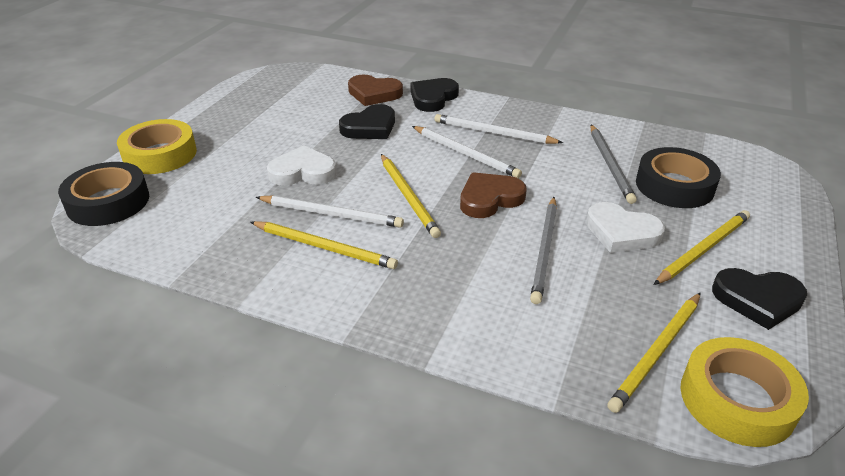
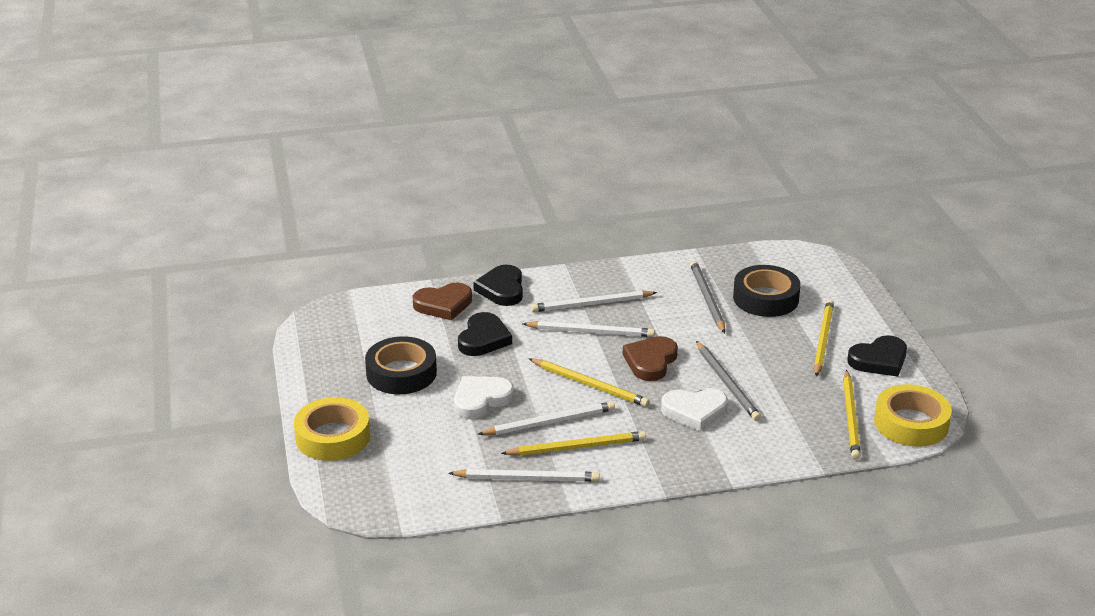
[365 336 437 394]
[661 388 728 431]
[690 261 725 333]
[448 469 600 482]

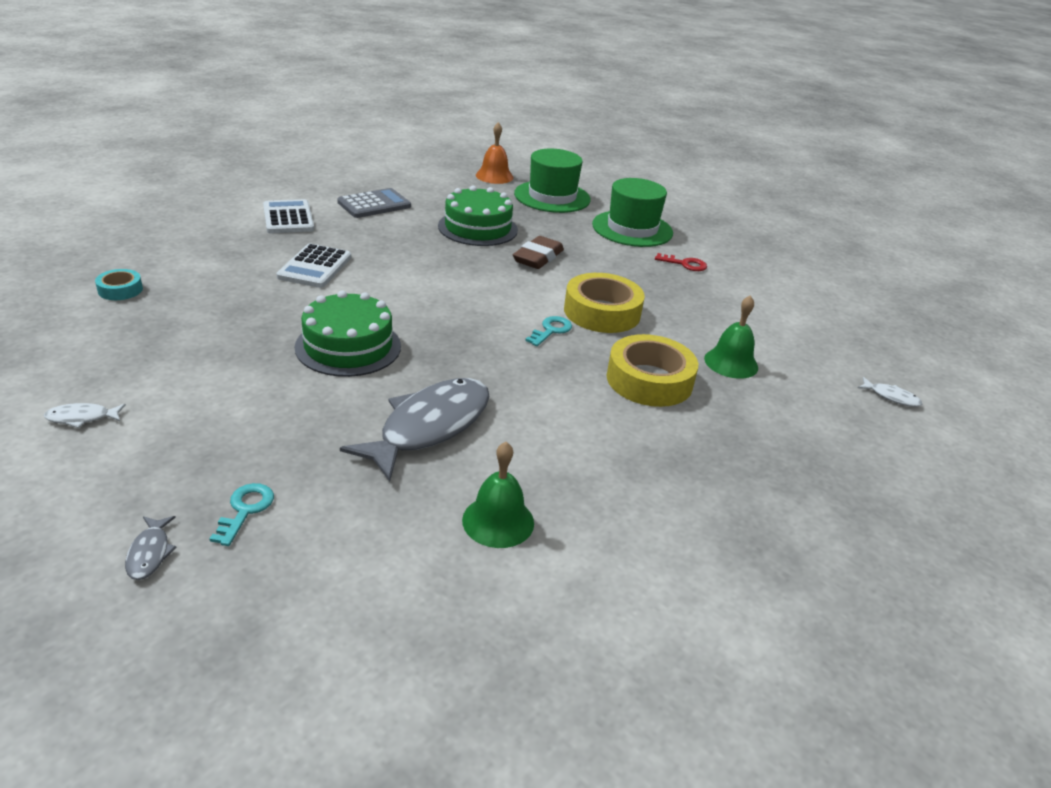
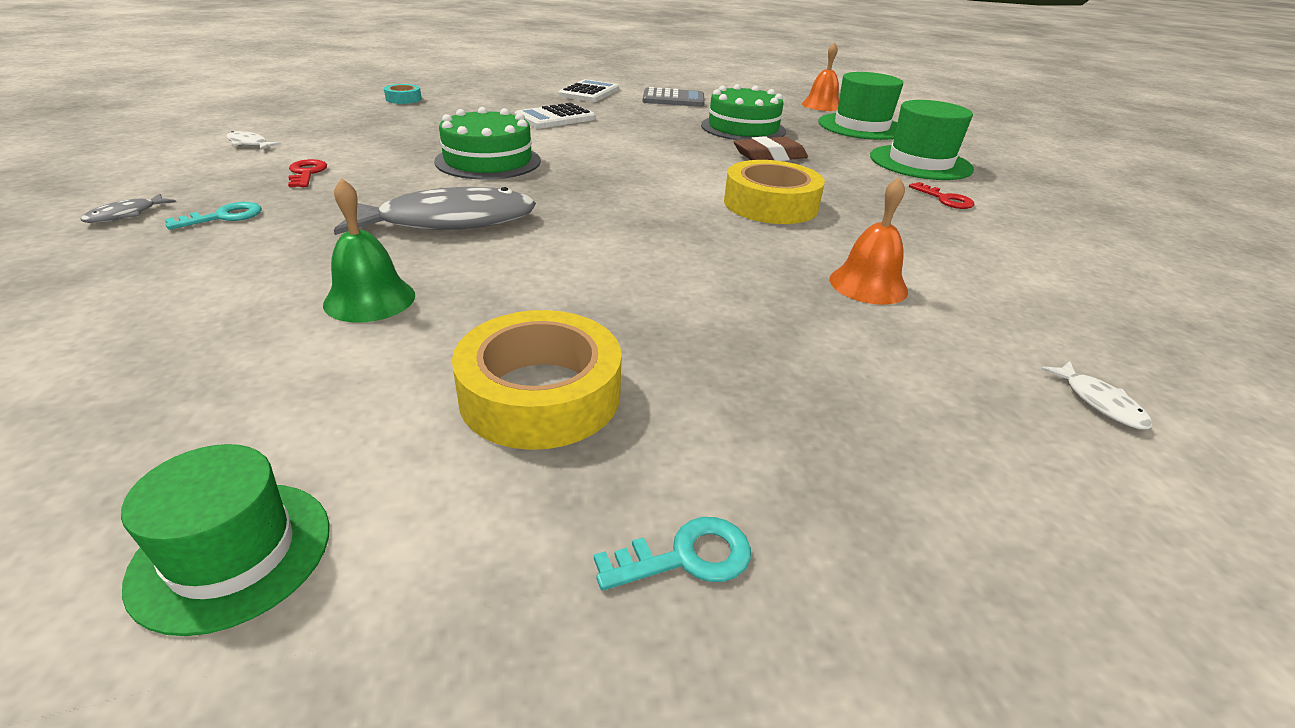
[594 517 751 591]
[452 310 622 450]
[829 177 908 305]
[121 444 330 636]
[288 159 327 187]

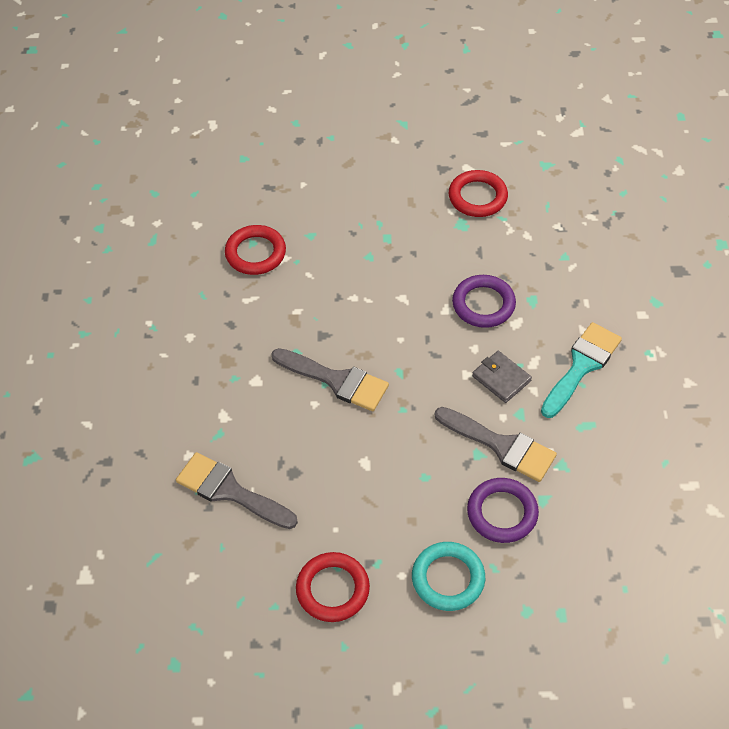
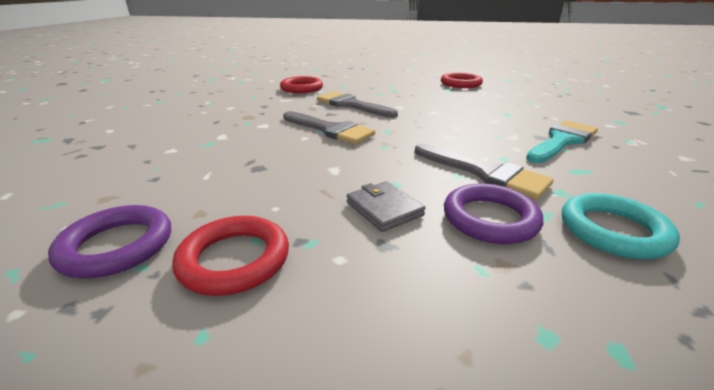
[317 92 398 118]
[562 193 680 259]
[48 205 171 278]
[347 181 426 232]

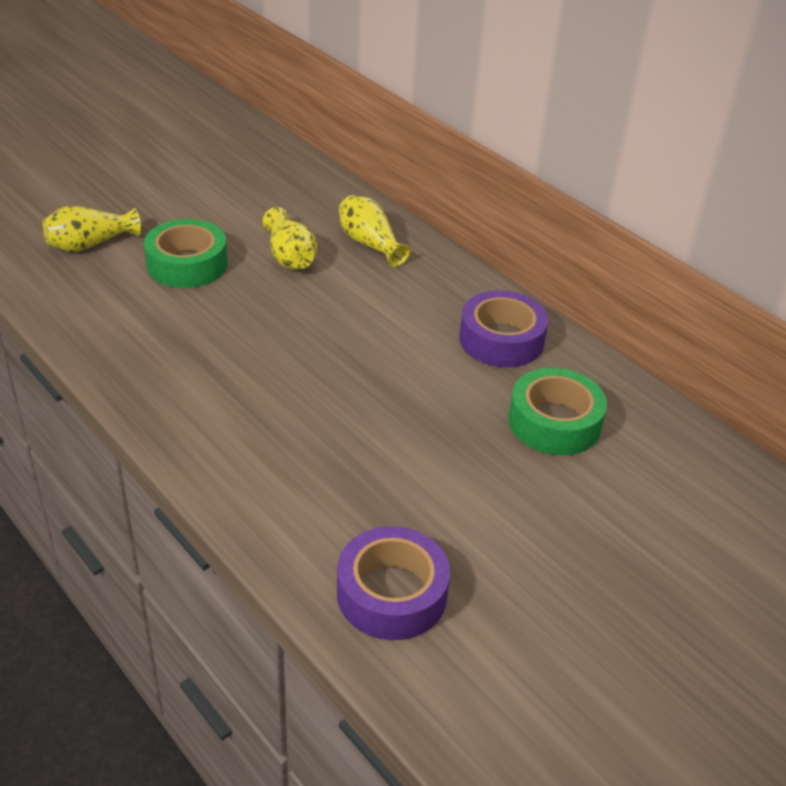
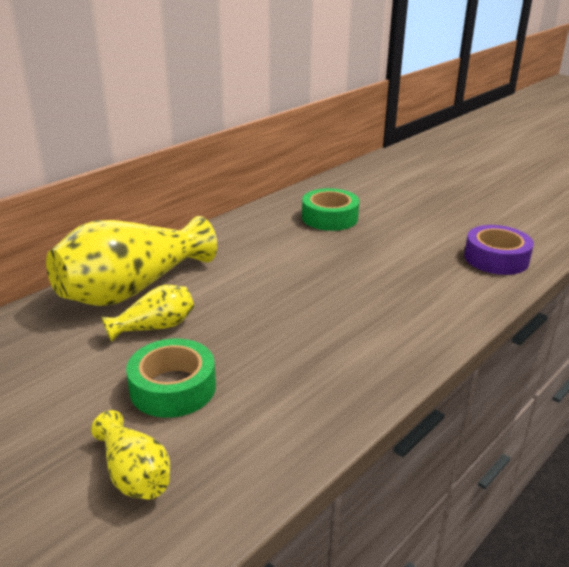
[46 216 217 306]
[459 290 548 367] (first image)

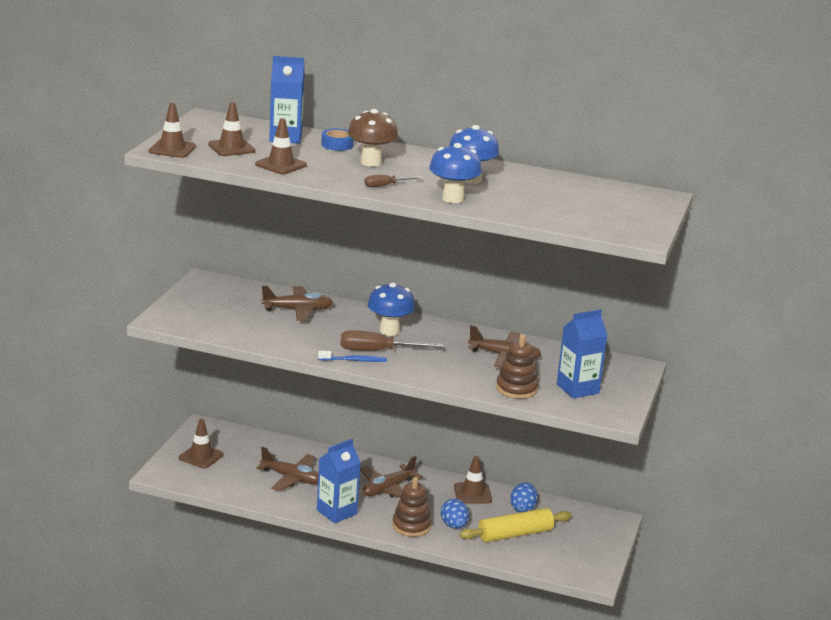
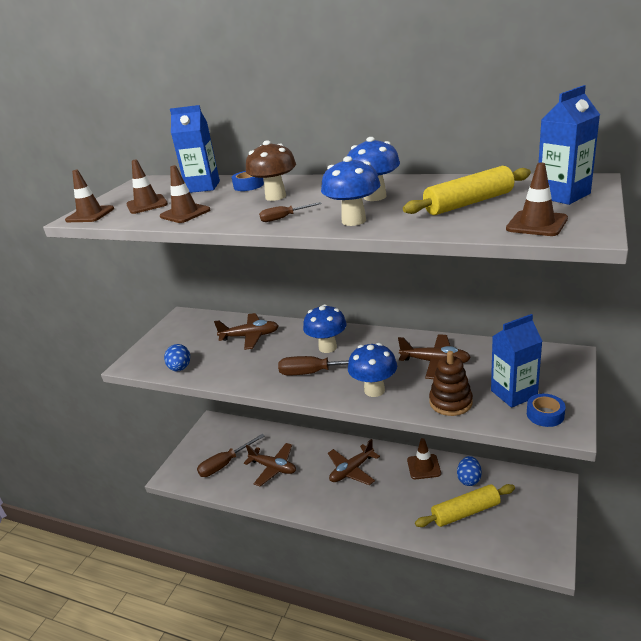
[506 163 568 236]
[539 85 600 205]
[318 351 387 362] (first image)
[392 477 432 537] (first image)
[164 344 190 371]
[197 434 265 477]
[348 343 397 397]
[403 166 531 215]
[527 394 566 427]

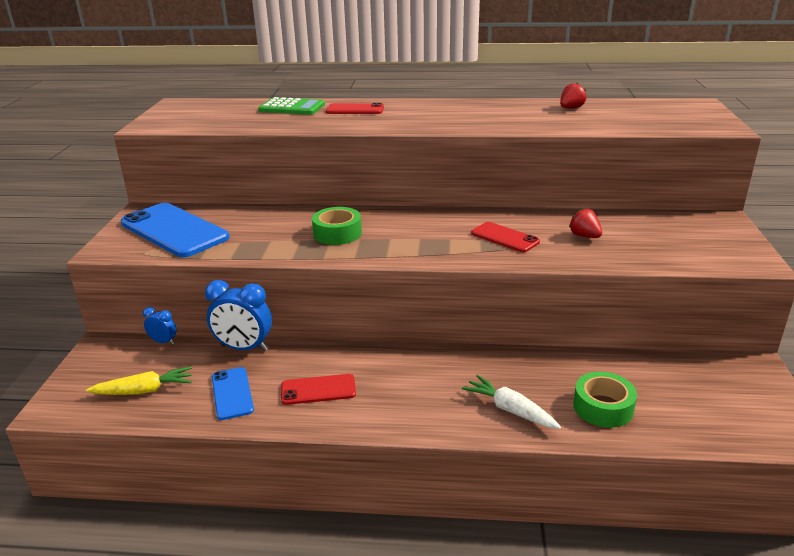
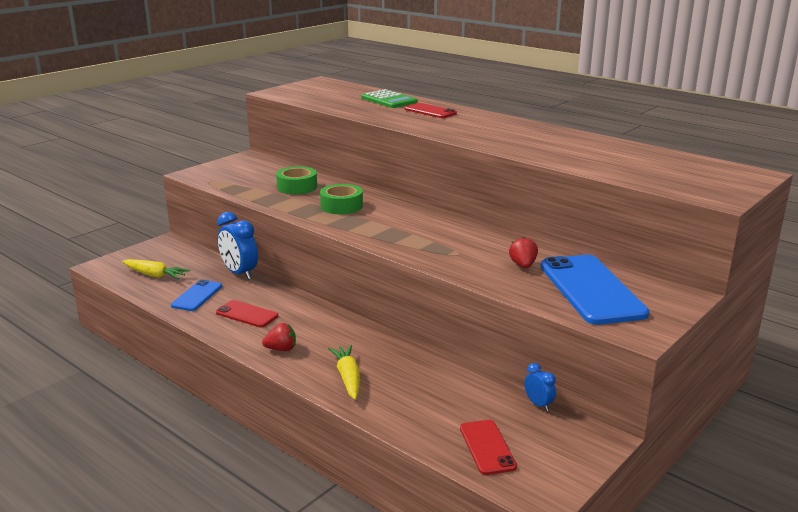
[540 255 649 325]
[524 363 556 411]
[328 345 360 400]
[460 420 517 475]
[262 323 296 351]
[276 166 317 195]

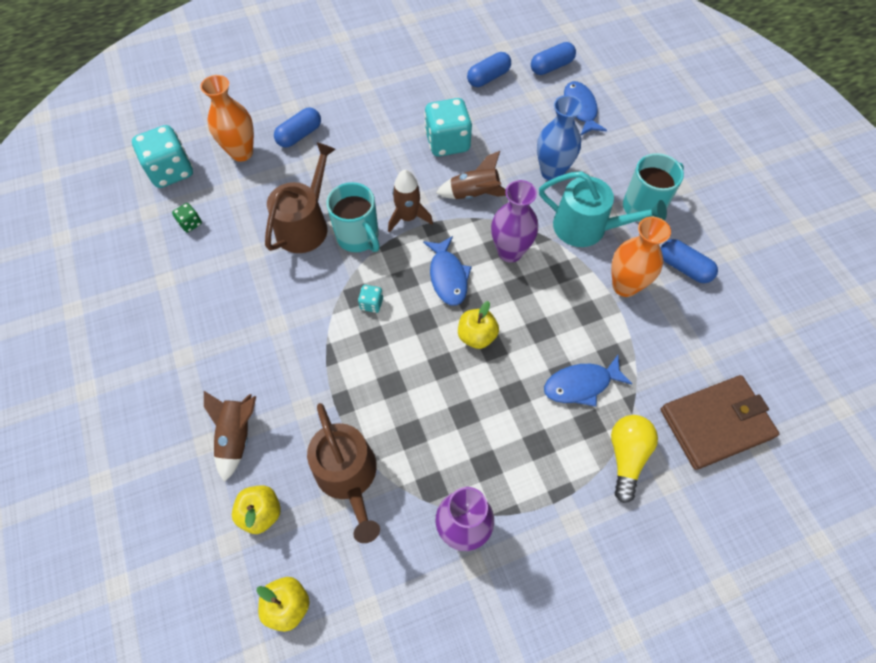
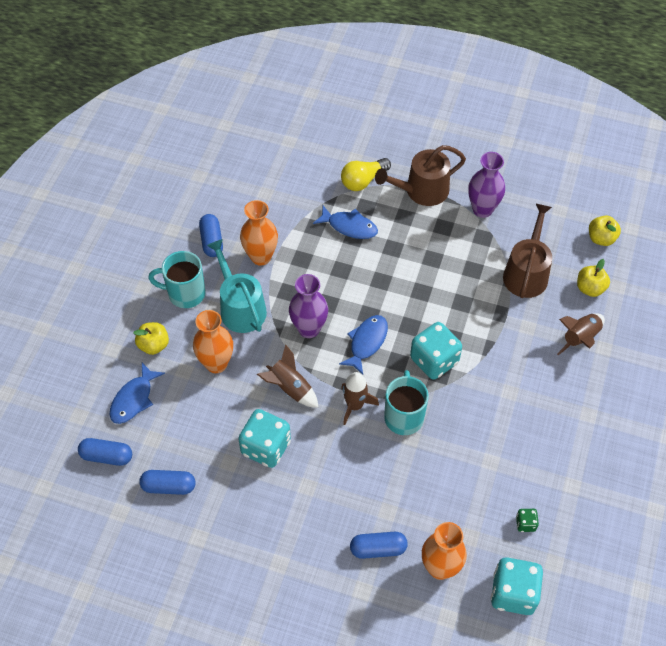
[375 145 466 206]
[410 322 462 380]
[134 322 169 355]
[193 310 233 373]
[661 375 779 470] (first image)

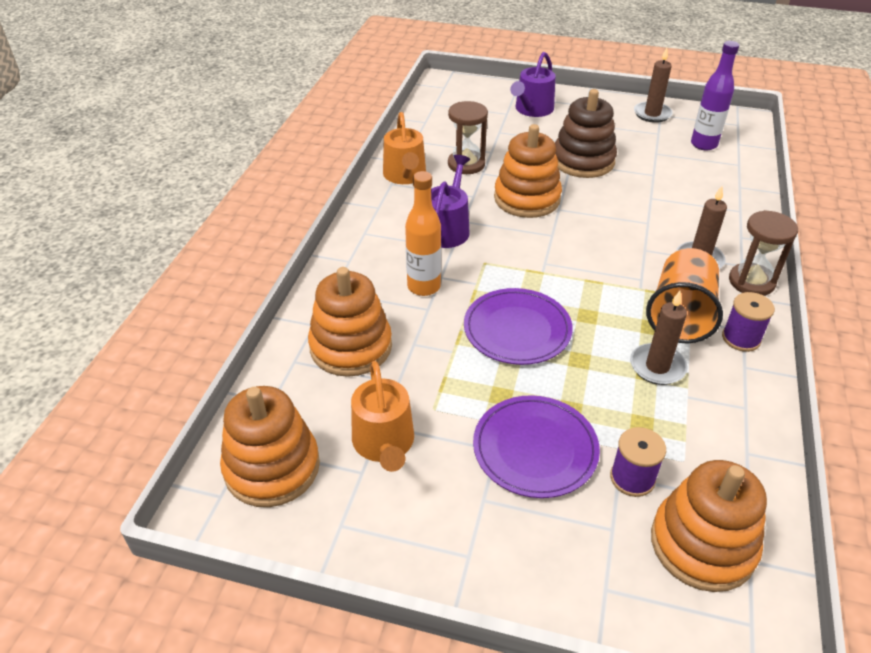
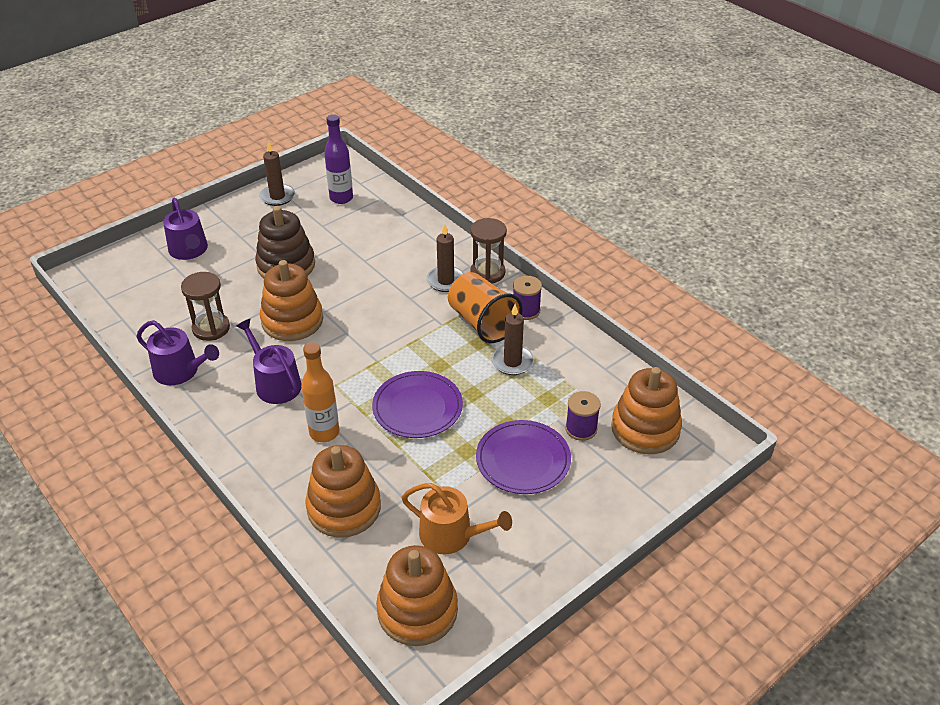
[136 320 219 385]

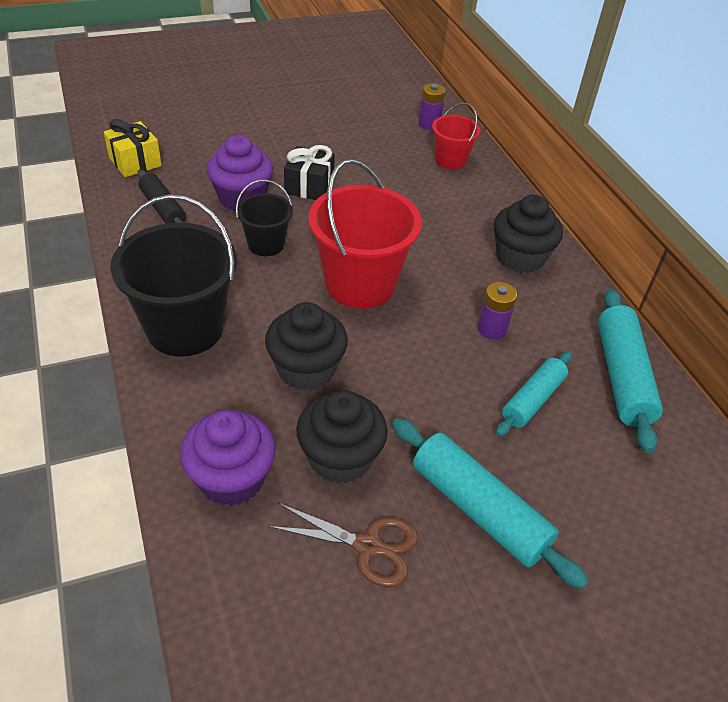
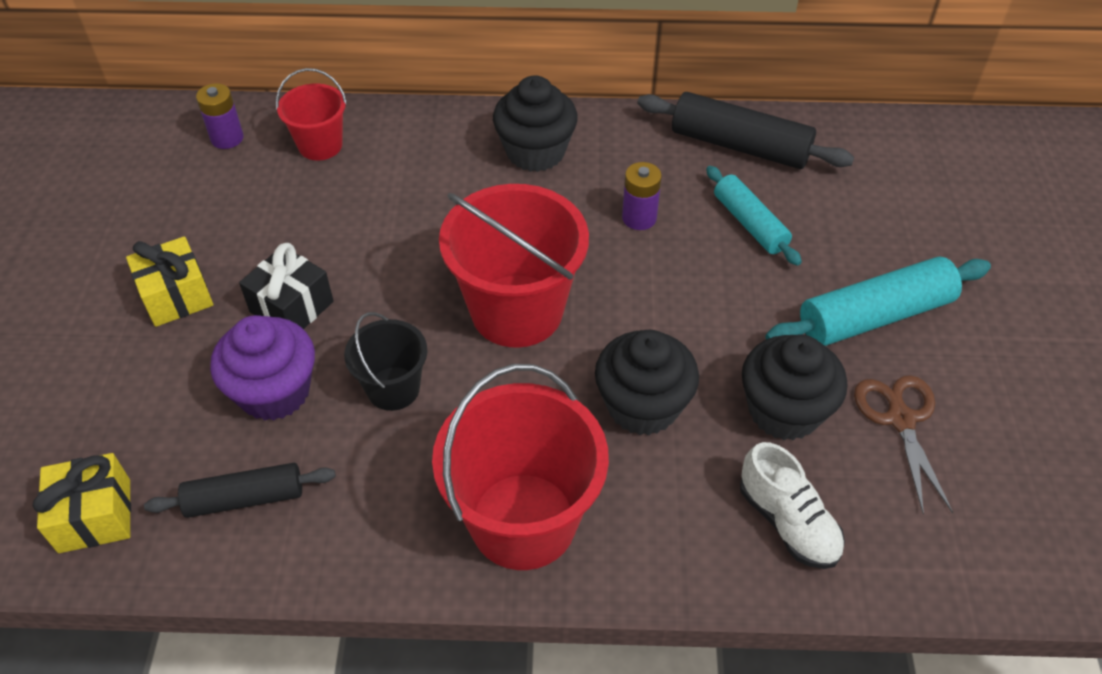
[432 364 609 570]
[740 442 845 569]
[854 375 953 515]
[638 92 854 169]
[126 236 213 327]

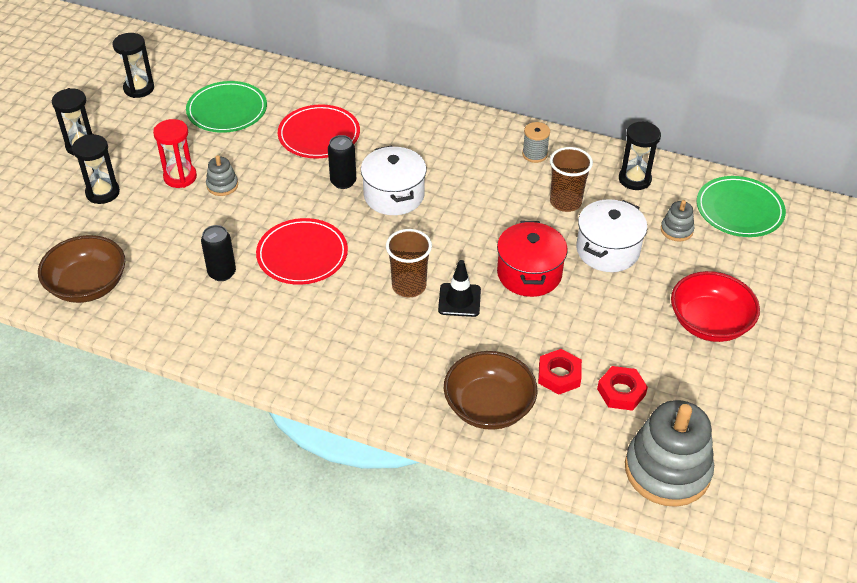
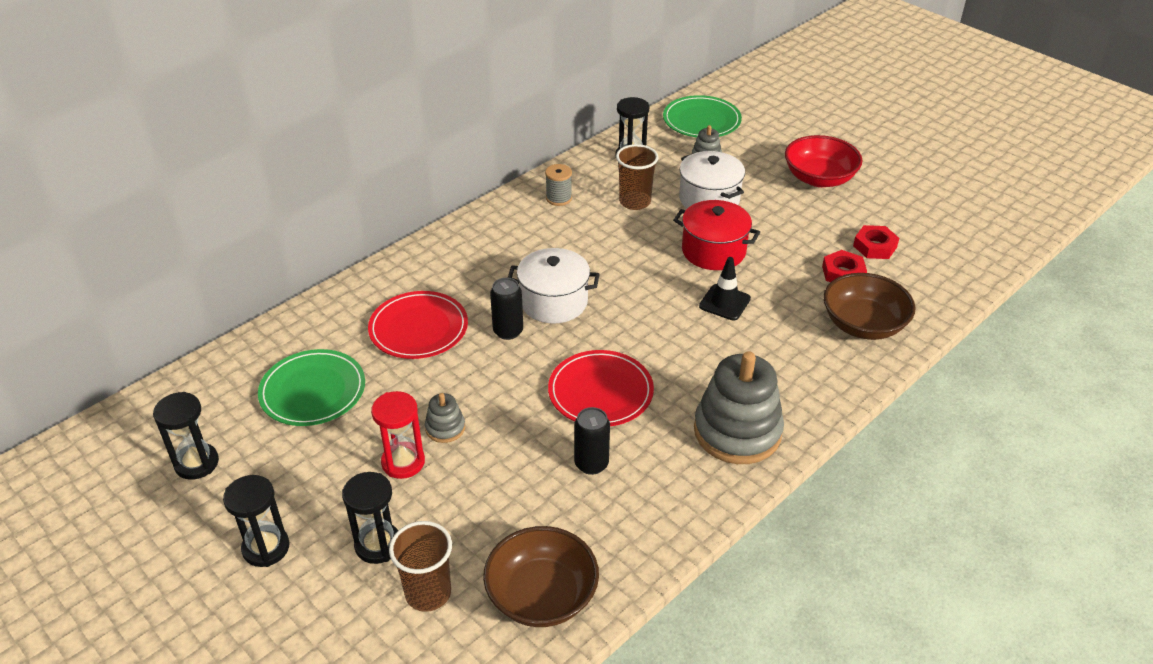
[389 521 452 612]
[694 351 784 464]

